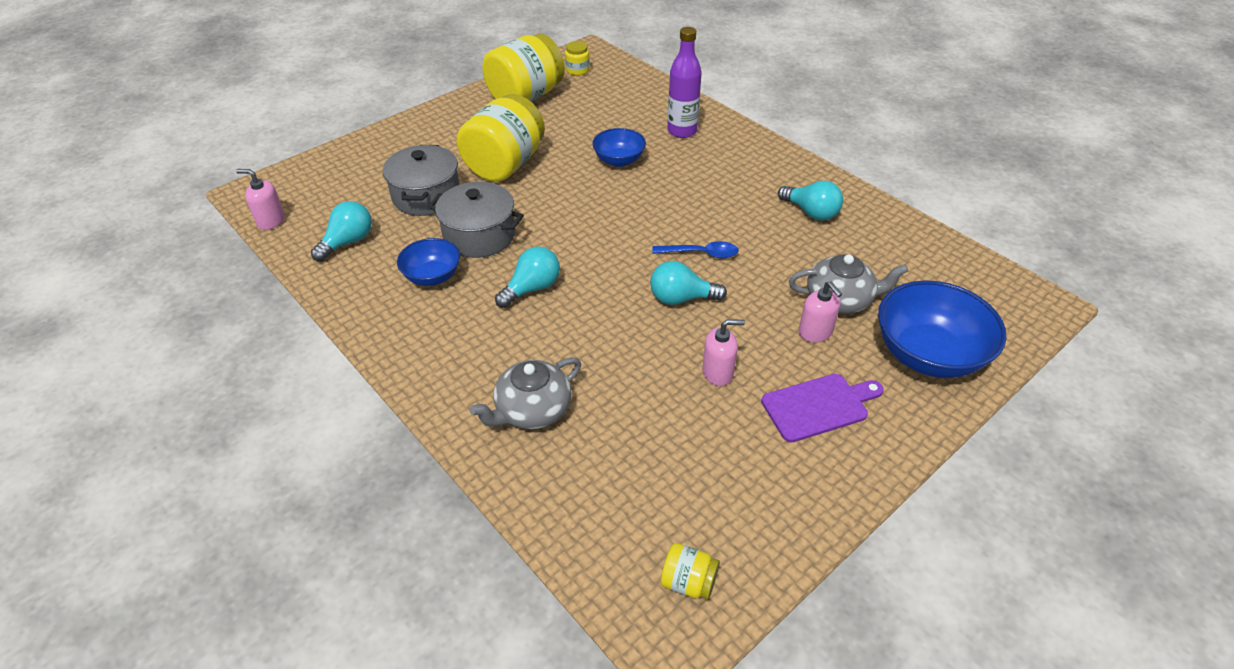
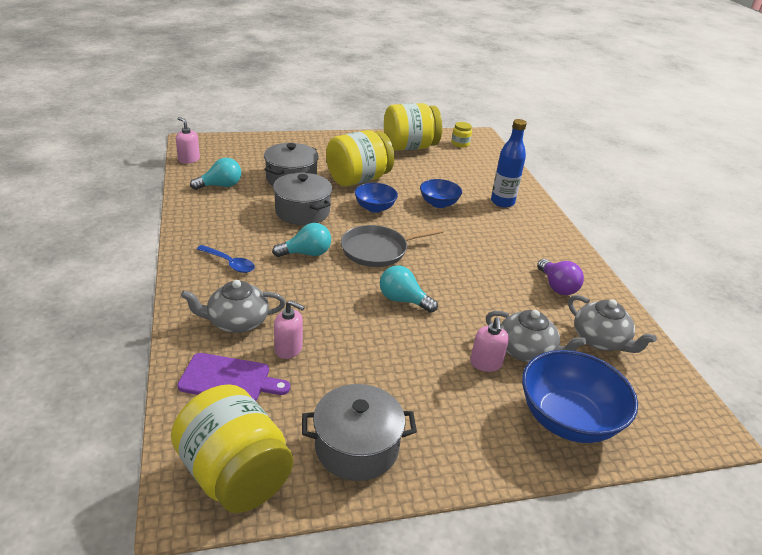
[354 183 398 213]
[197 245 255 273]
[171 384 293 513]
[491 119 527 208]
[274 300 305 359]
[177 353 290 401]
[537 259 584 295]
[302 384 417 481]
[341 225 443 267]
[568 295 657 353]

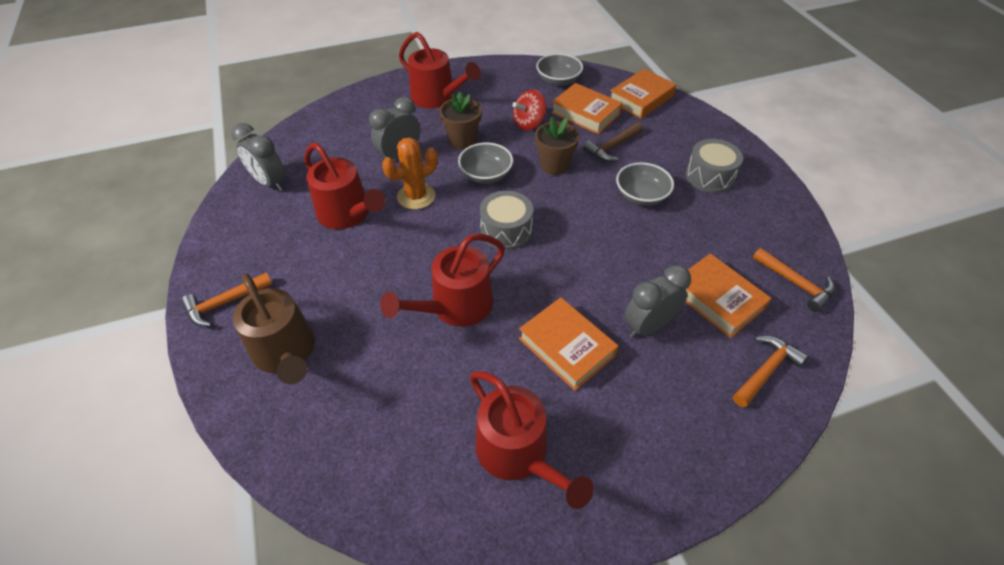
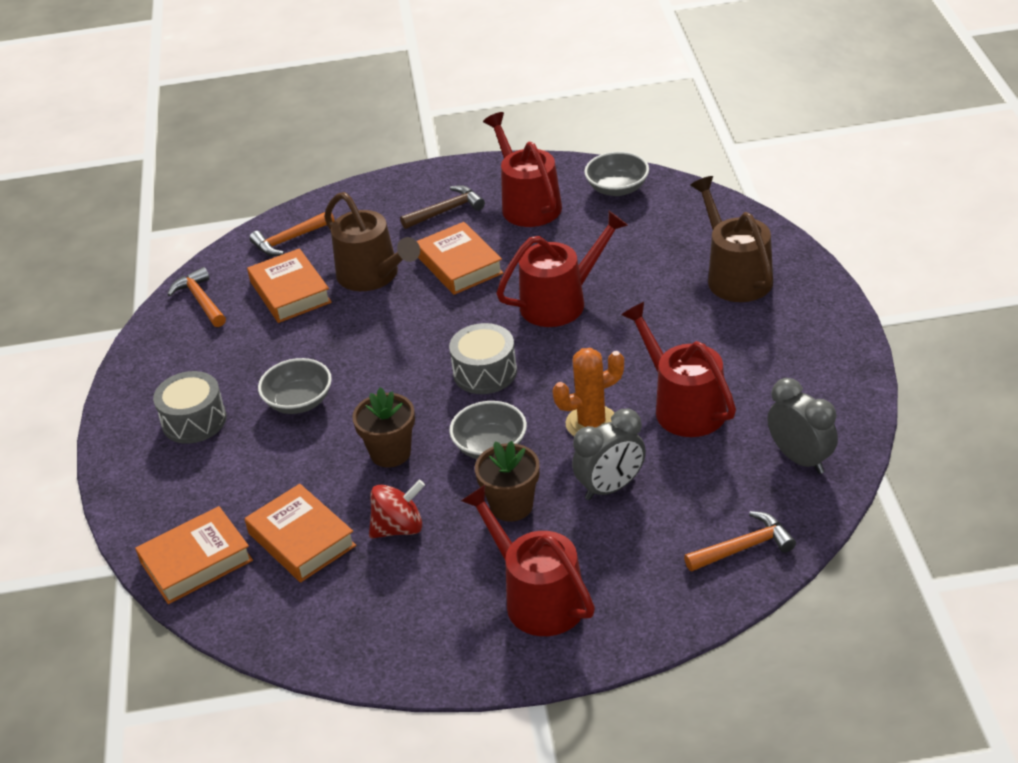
[684 511 796 572]
[584 151 649 196]
[400 185 485 229]
[324 192 420 291]

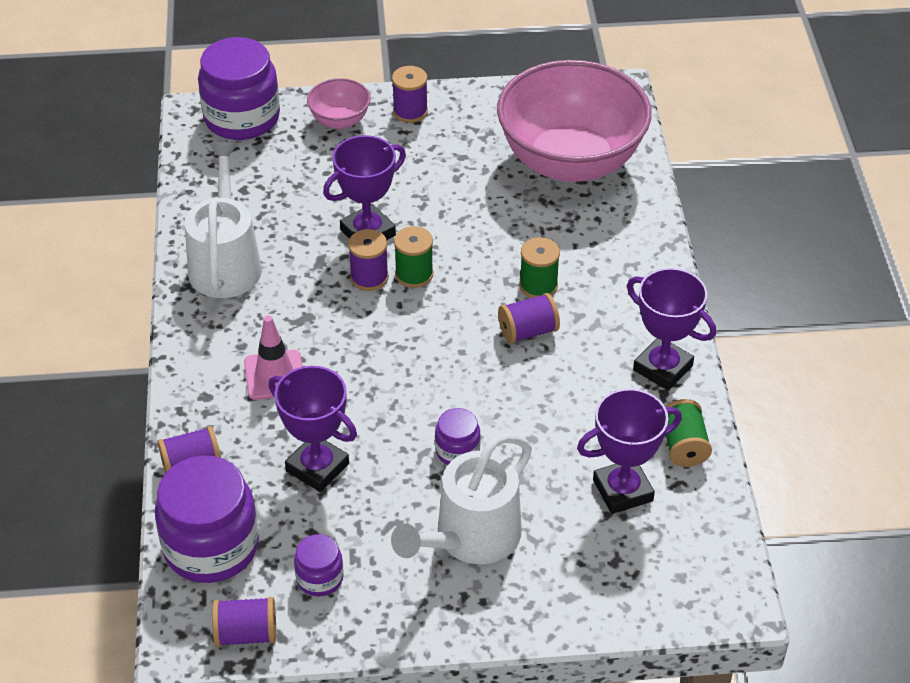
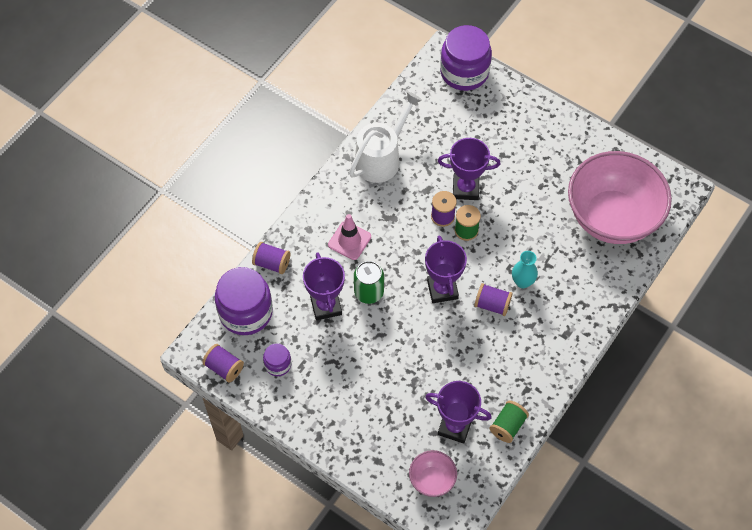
[409 450 457 497]
[391 434 532 564] (first image)
[392 66 428 123] (first image)
[435 408 481 465] (first image)
[512 251 538 288]
[425 236 467 303]
[354 261 384 304]

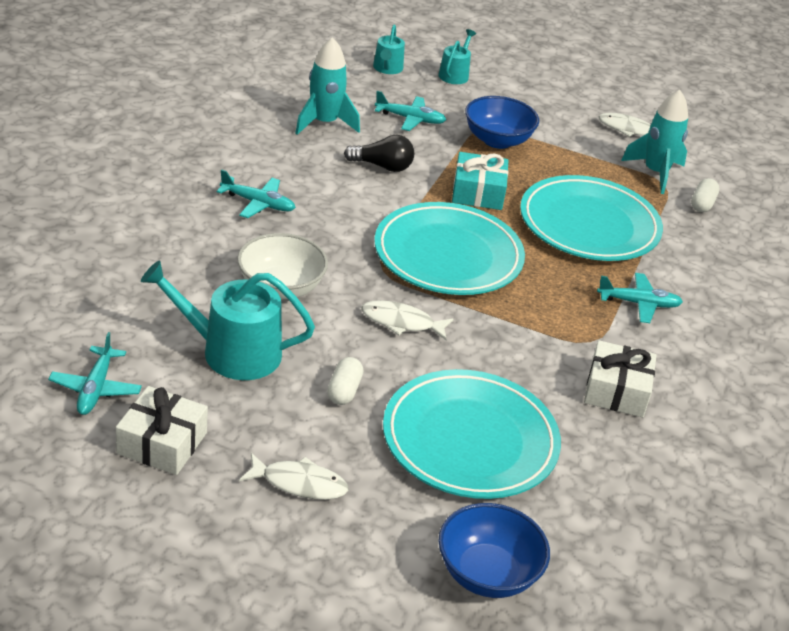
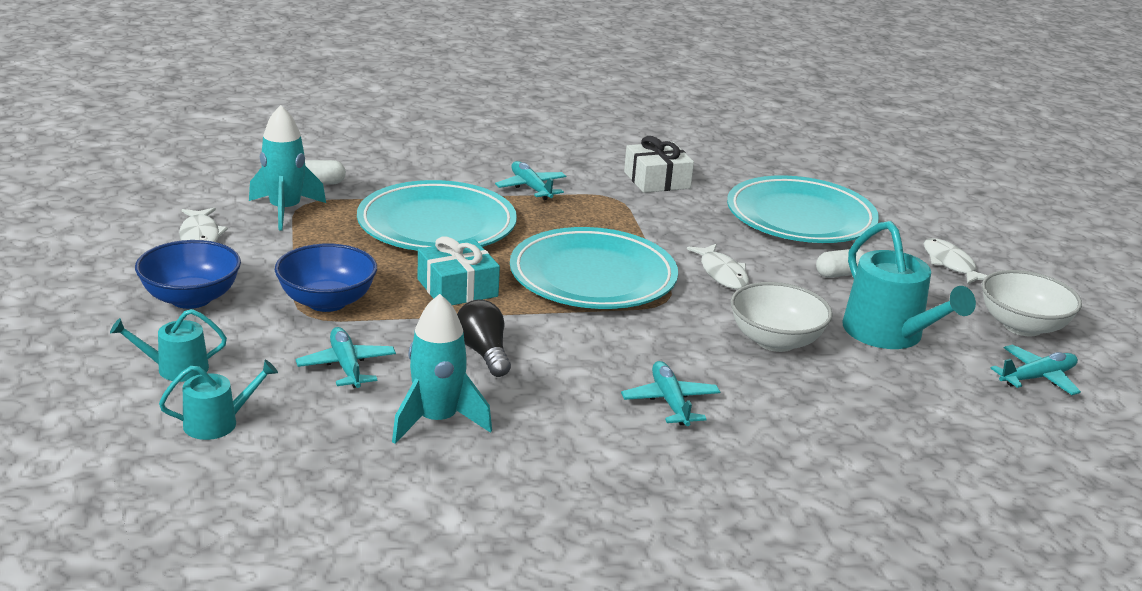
[982 270 1082 336]
[135 240 241 309]

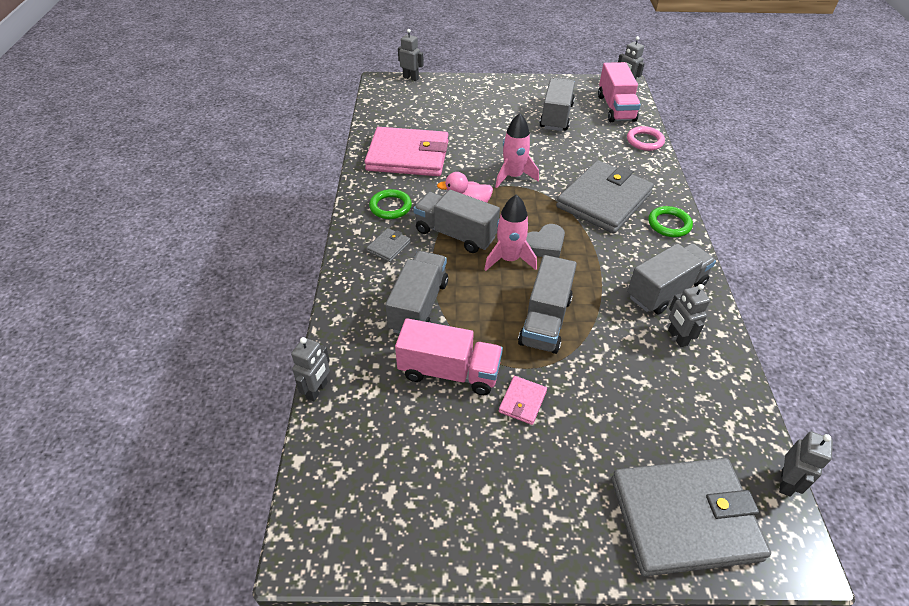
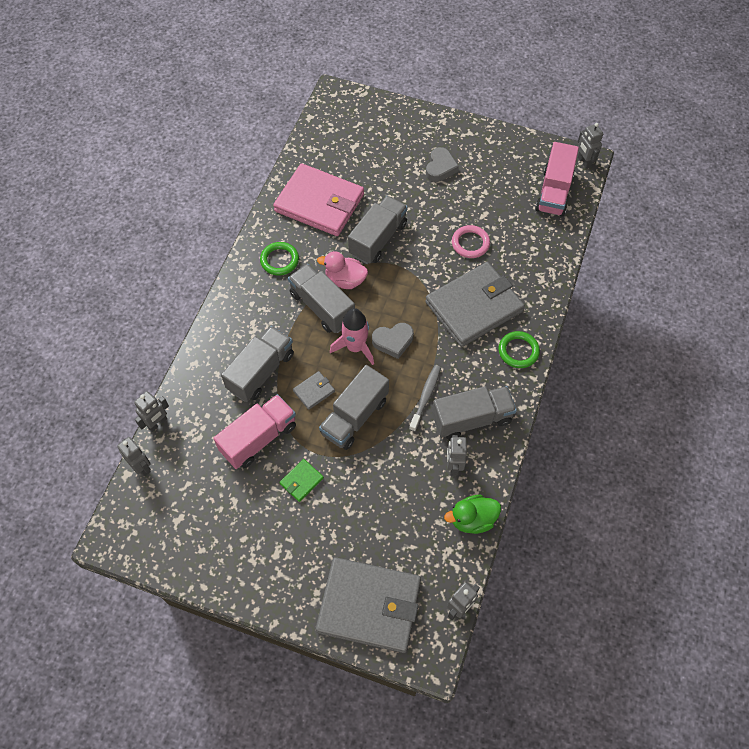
[293 371 335 410]
[213 394 296 469]
[117 437 151 477]
[495 113 539 188] (first image)
[279 459 324 502]
[348 196 408 264]
[452 225 490 258]
[409 365 441 432]
[426 147 459 182]
[444 495 501 534]

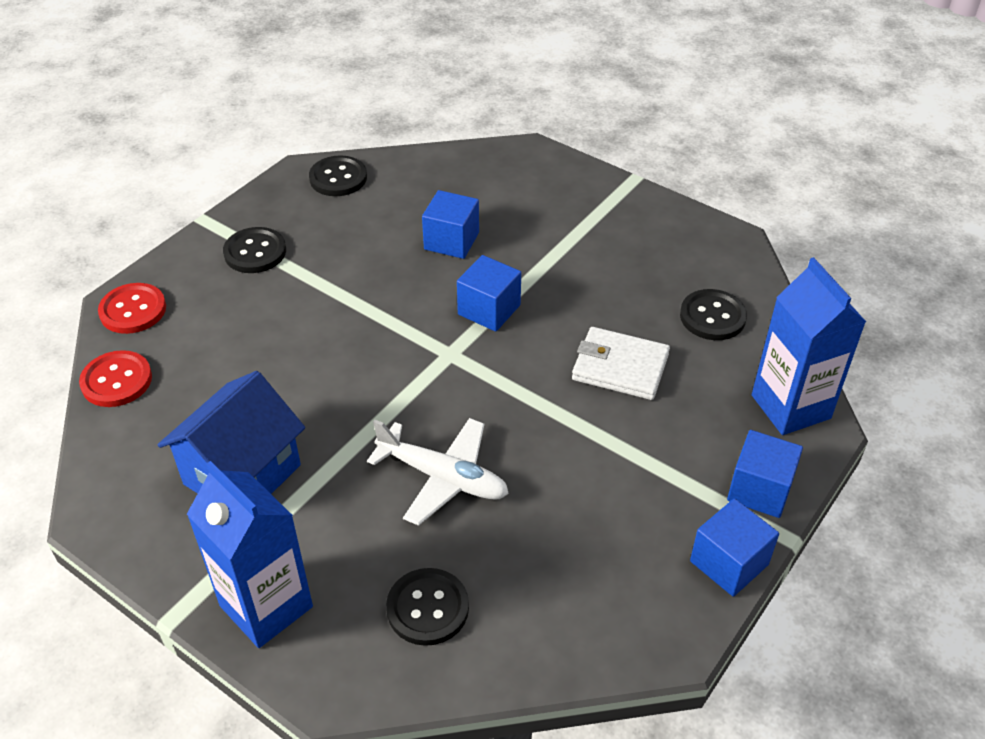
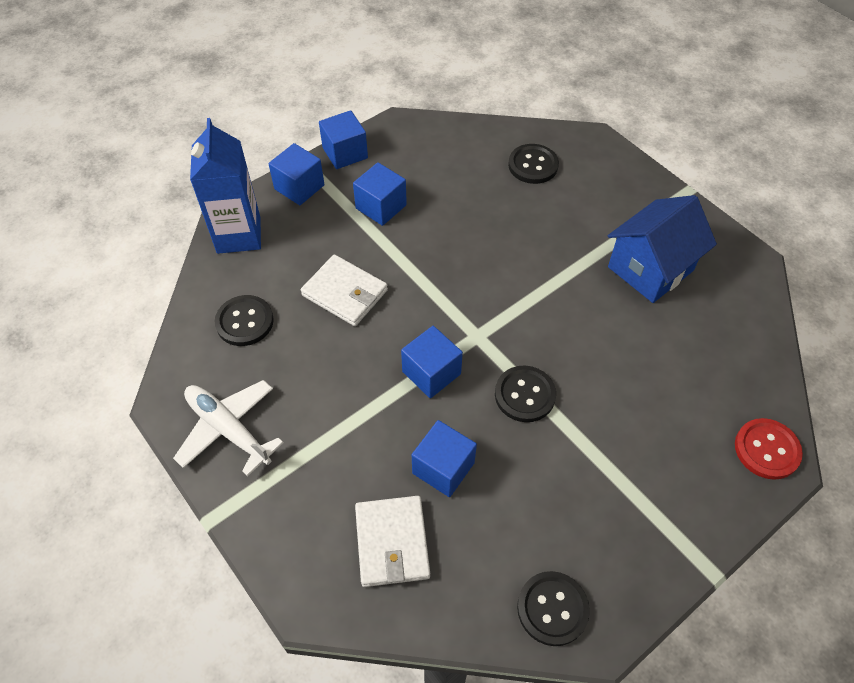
[79 350 152 407] (first image)
[187 461 313 648] (first image)
[495 365 556 422]
[173 380 284 476]
[353 162 407 226]
[355 496 430 587]

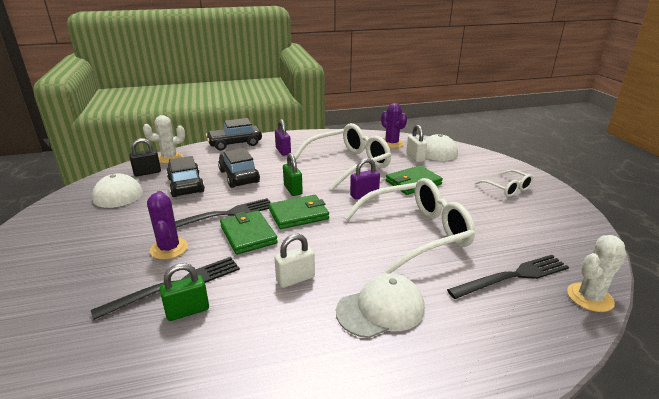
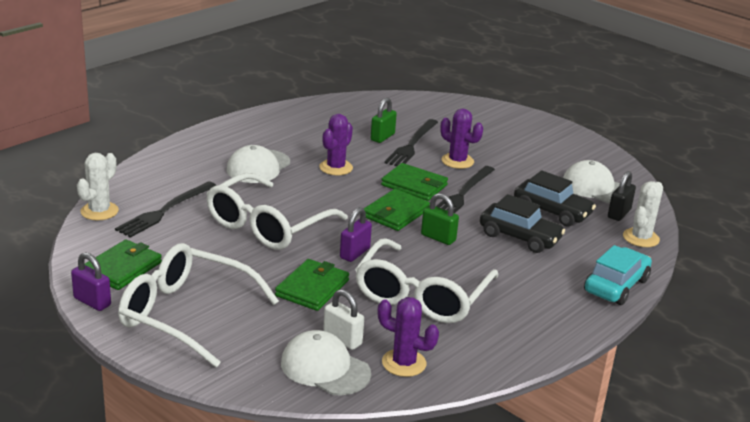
[584 245 652 305]
[319 114 353 175]
[71 252 111 311]
[118 243 279 367]
[85 240 162 290]

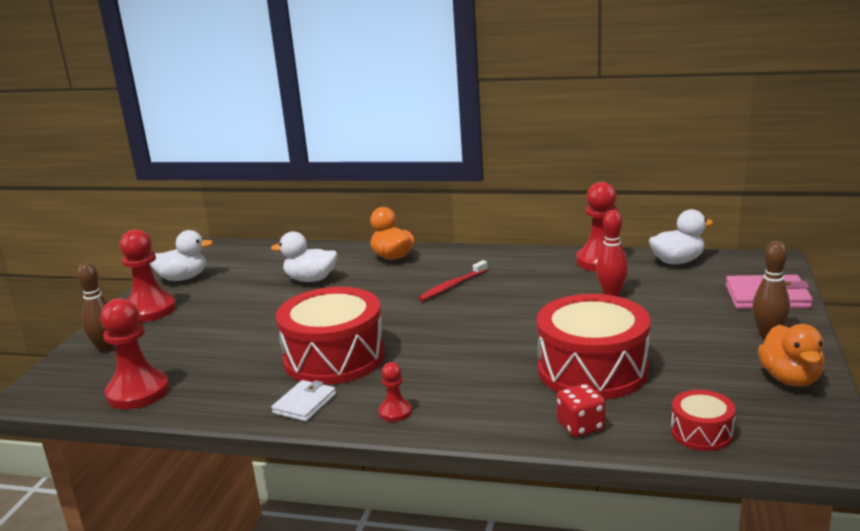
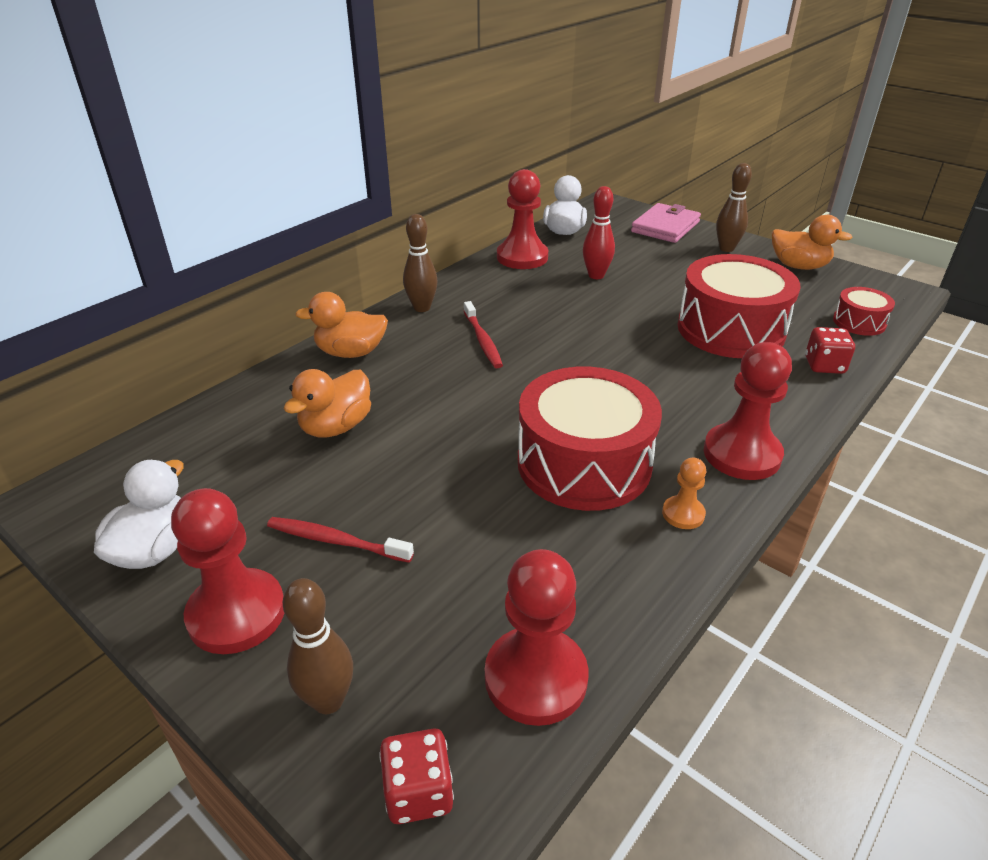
[284 369 371 438]
[662 458 706 529]
[704 342 792 480]
[267 517 414 563]
[379 728 454 824]
[403 214 438 312]

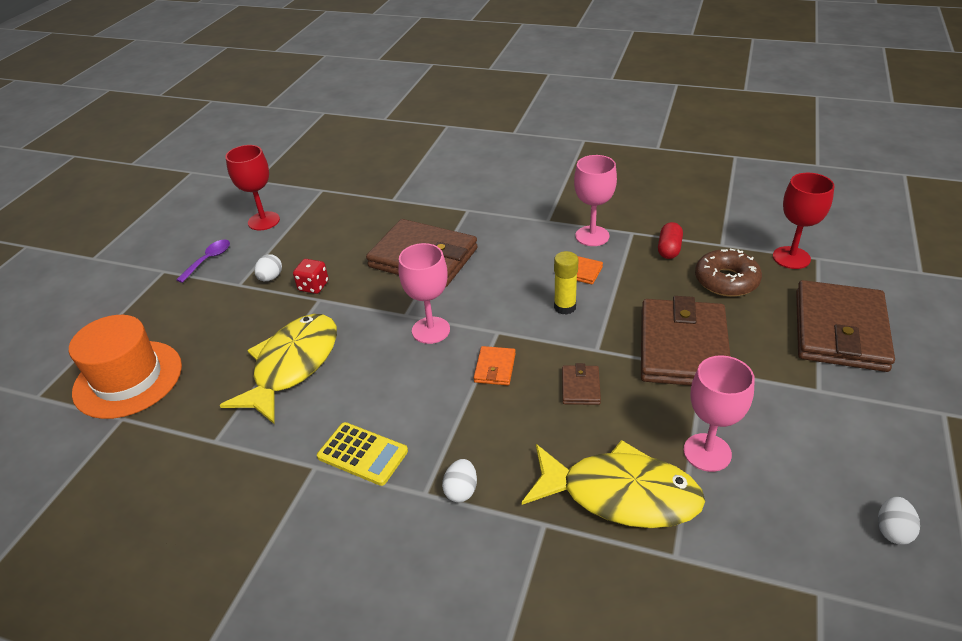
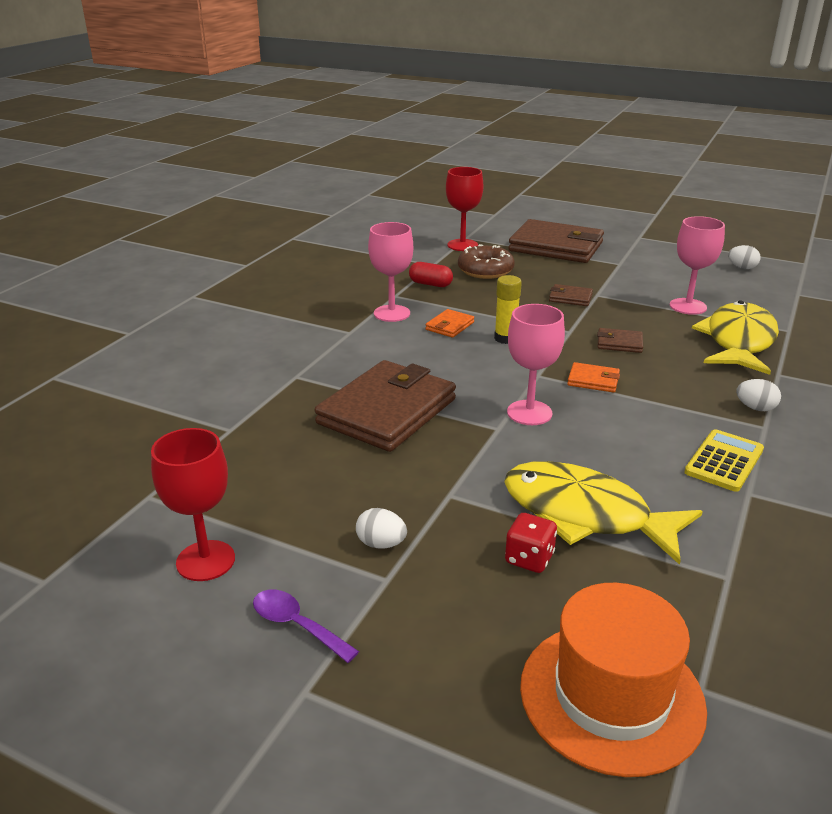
[505 513 557 573]
[549 284 593 306]

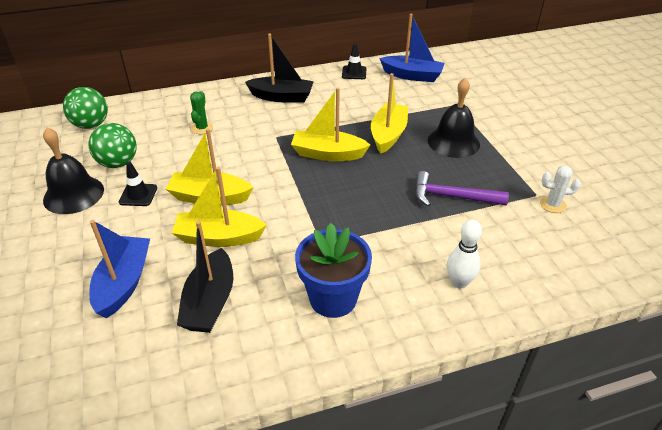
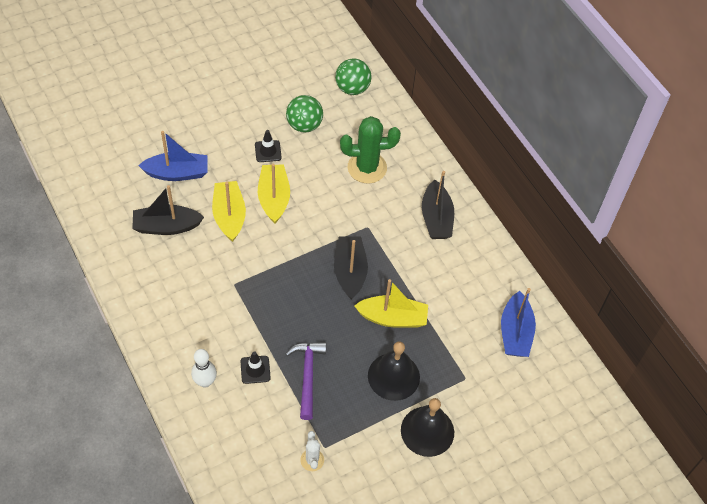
[401 398 454 457]
[340 116 401 184]
[334 237 368 299]
[295 223 372 318] (first image)
[240 351 271 384]

